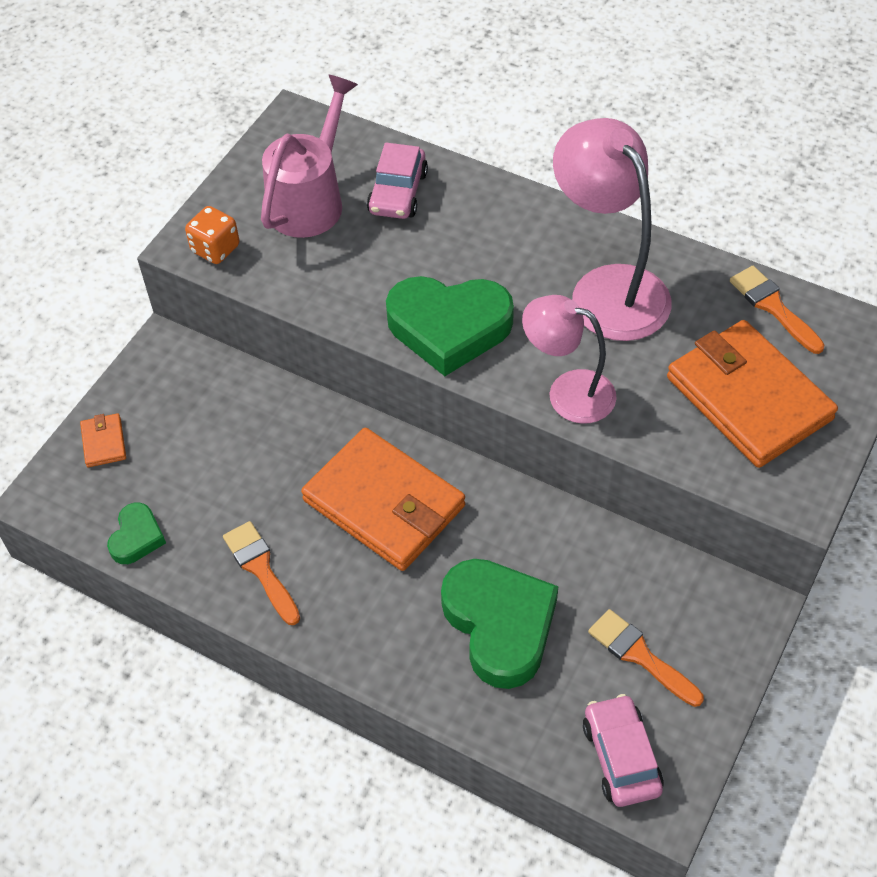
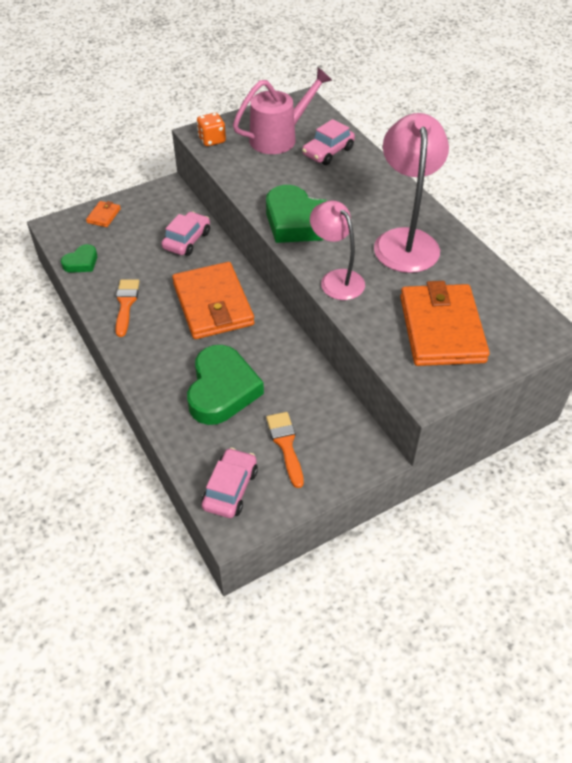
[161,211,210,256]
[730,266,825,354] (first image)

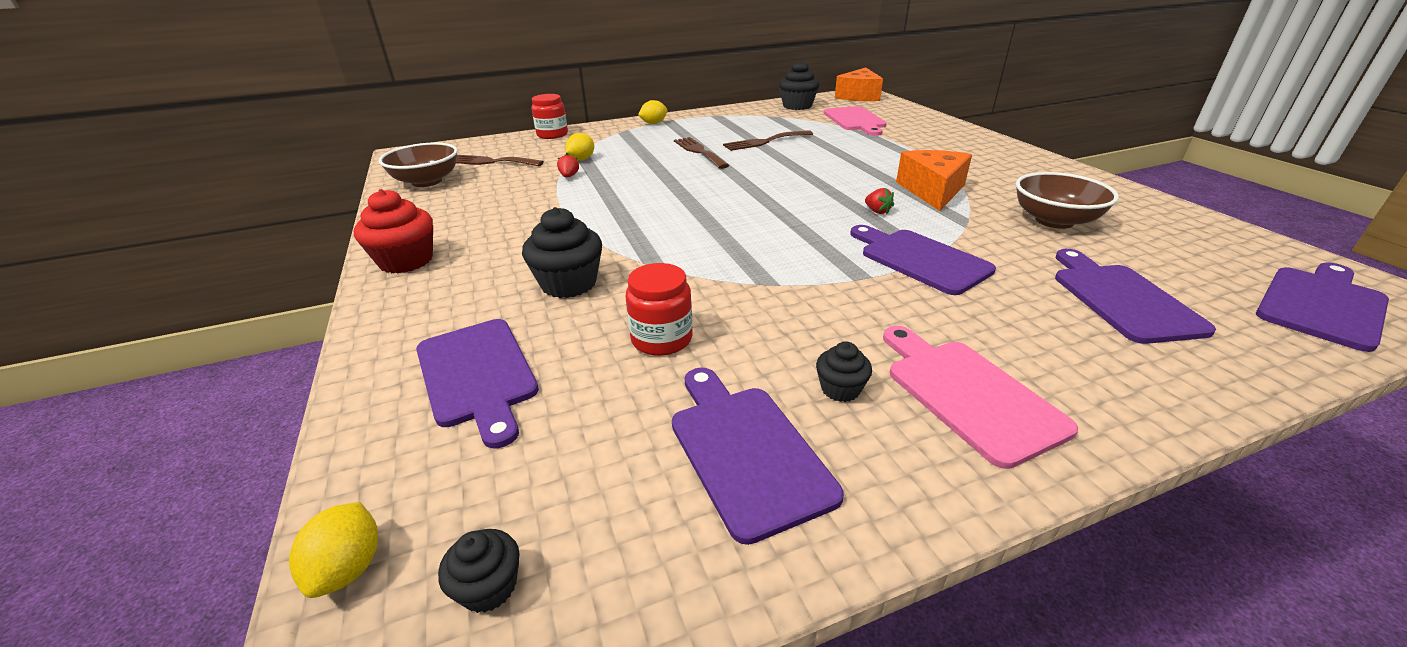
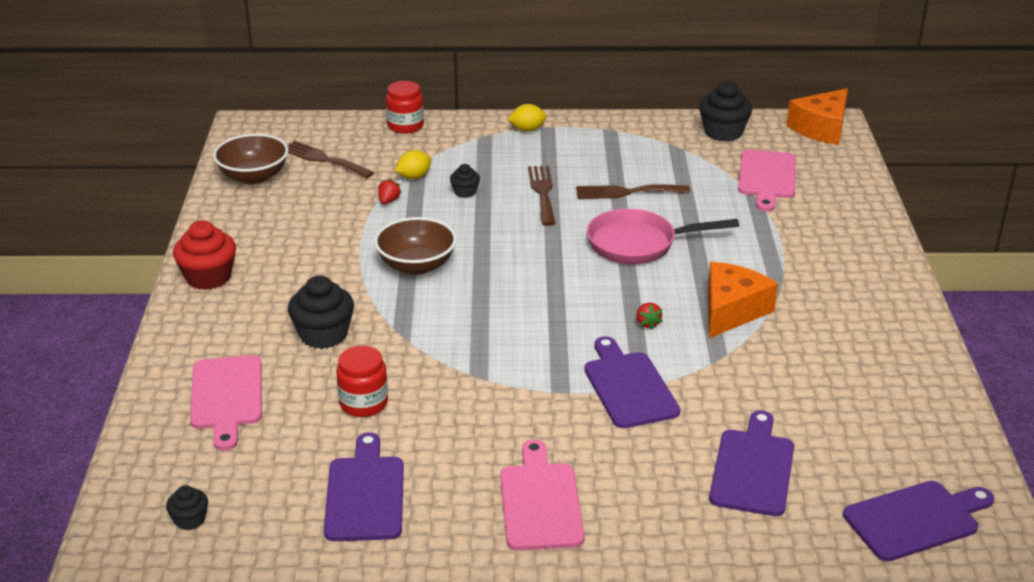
[190,355,262,451]
[374,217,457,275]
[450,164,480,198]
[587,209,739,264]
[289,502,378,598] (first image)

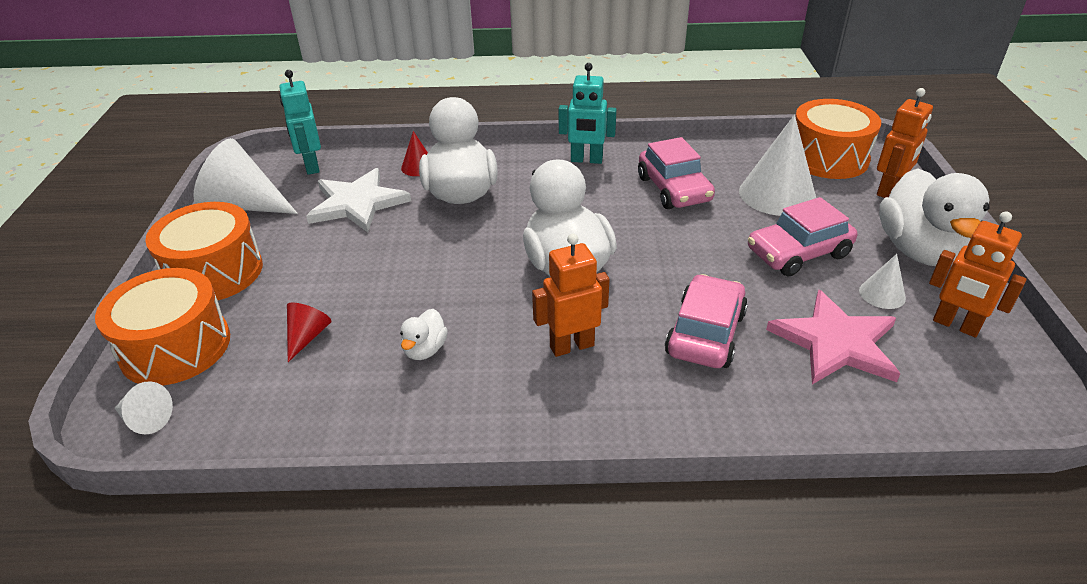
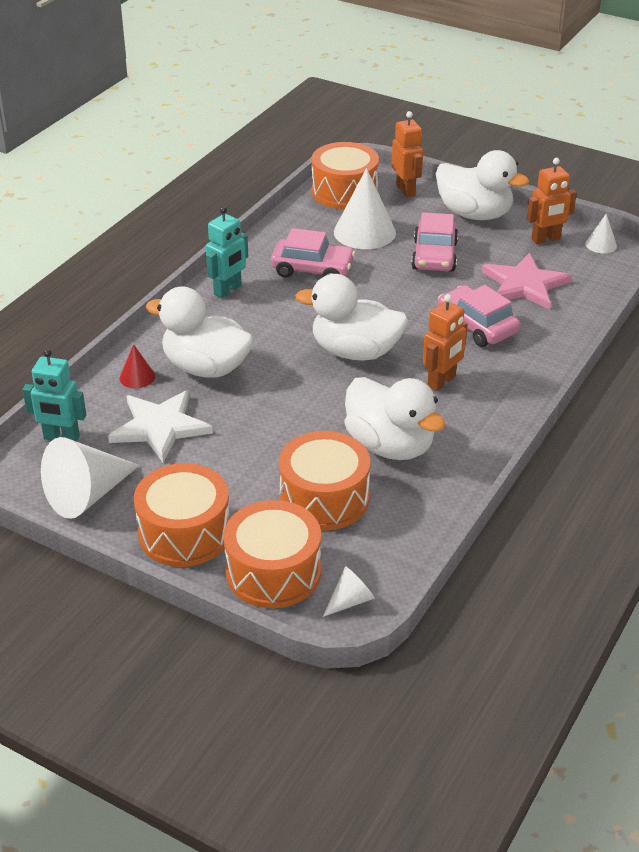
[279,431,370,531]
[345,377,445,460]
[423,294,468,391]
[585,214,617,253]

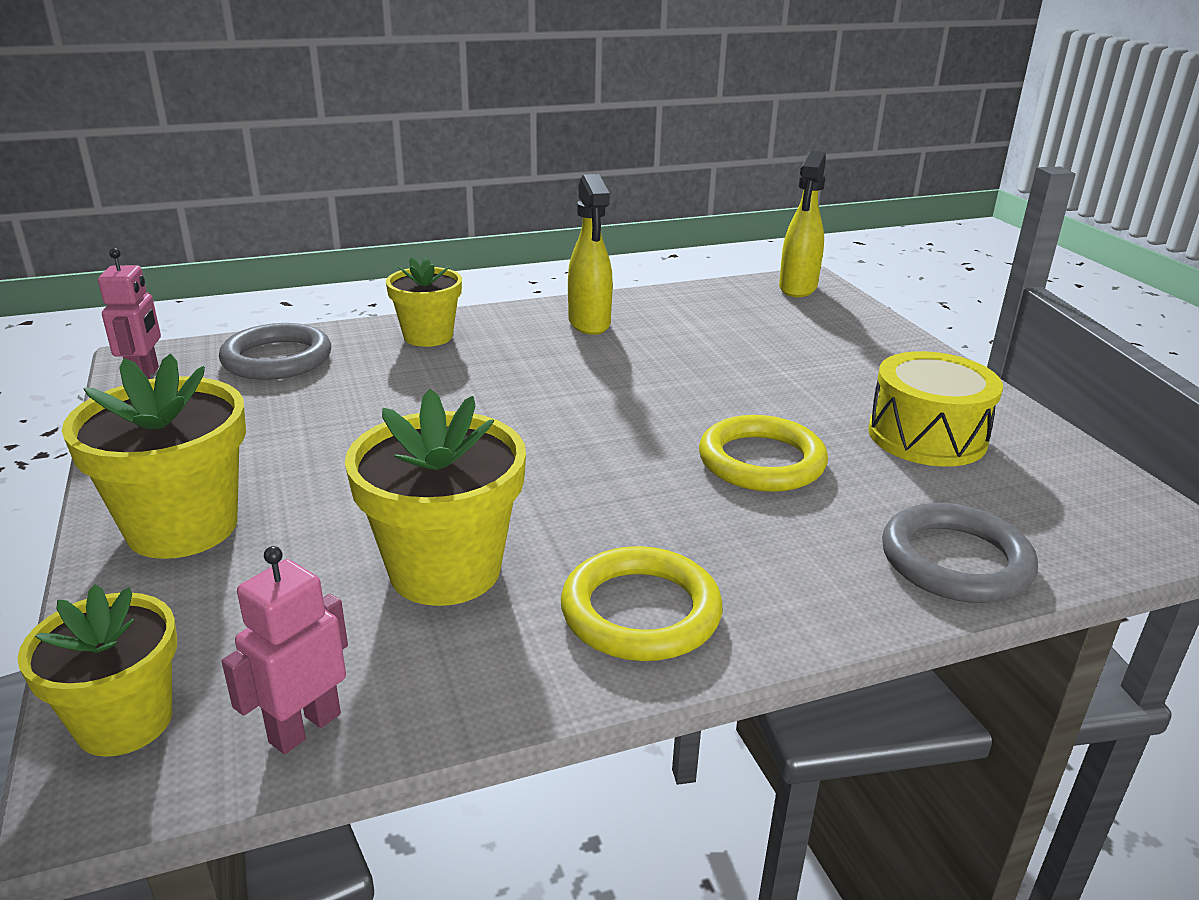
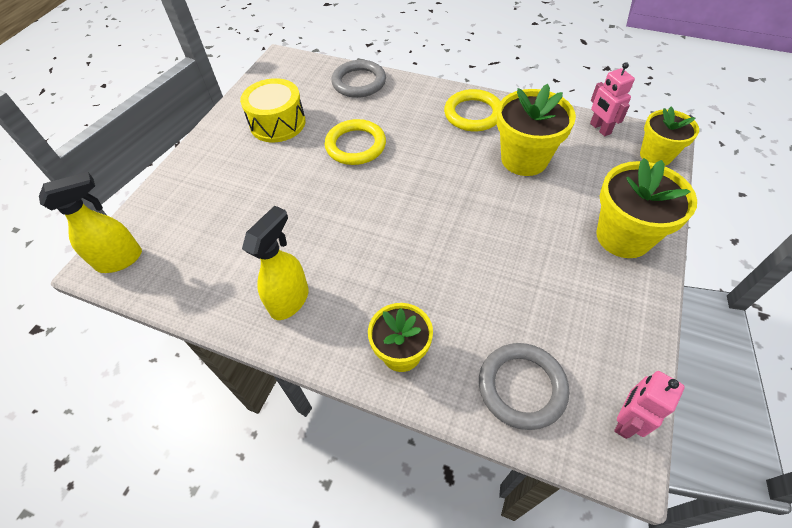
[590,62,635,136]

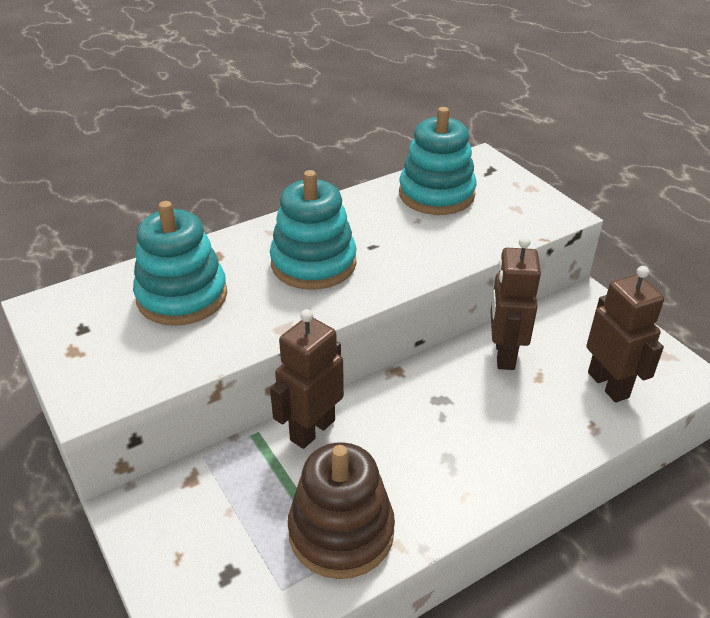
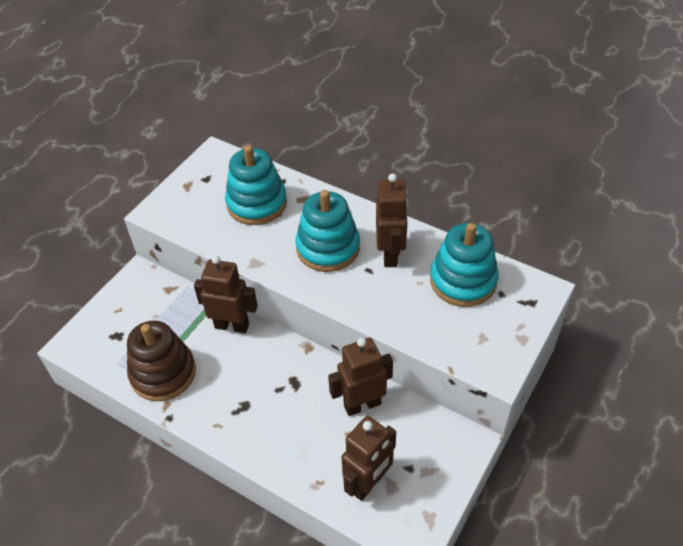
[376,173,408,267]

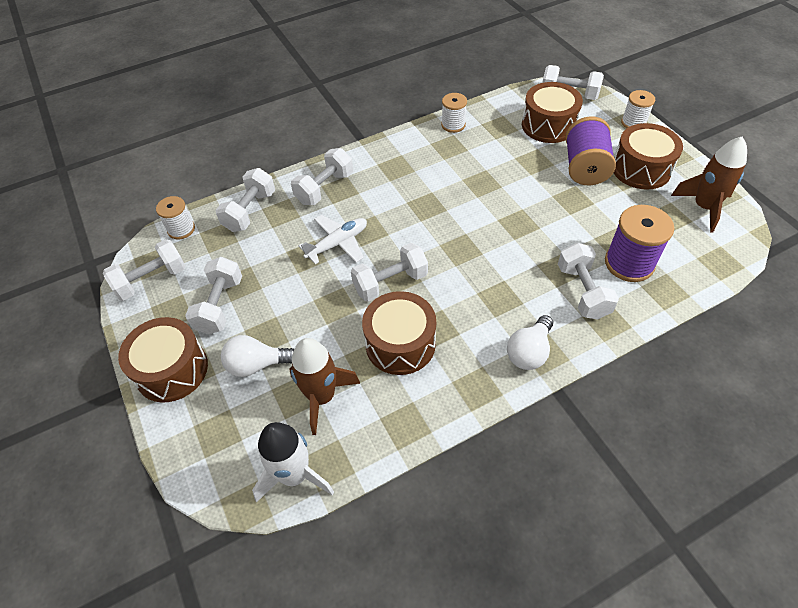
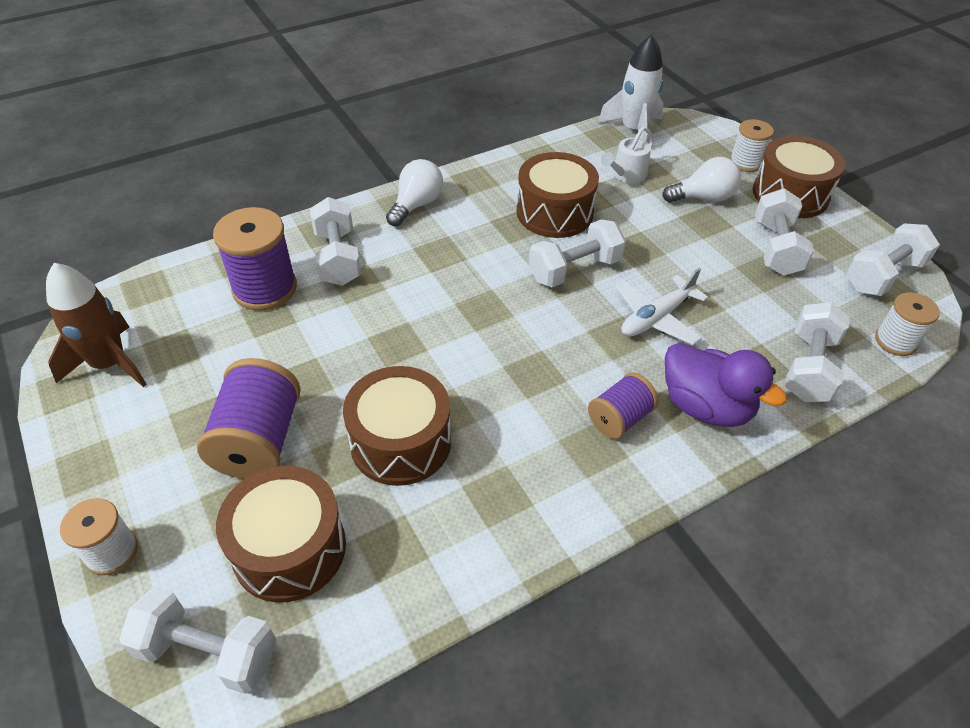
[343,366,451,486]
[588,373,658,439]
[601,127,654,183]
[665,343,787,427]
[730,119,774,172]

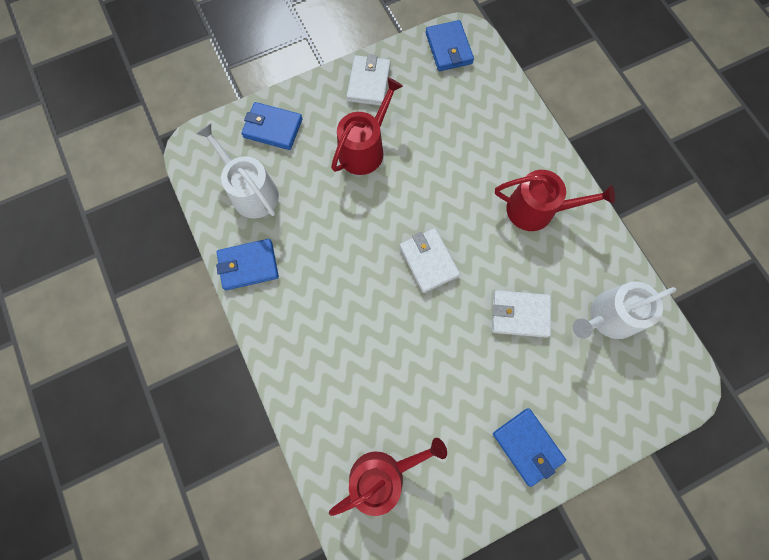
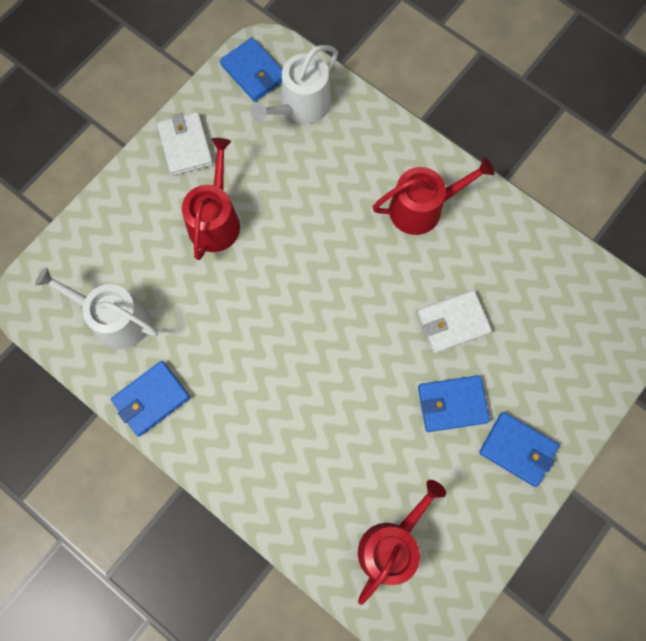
[250,45,338,124]
[418,375,490,432]
[399,228,460,293] (first image)

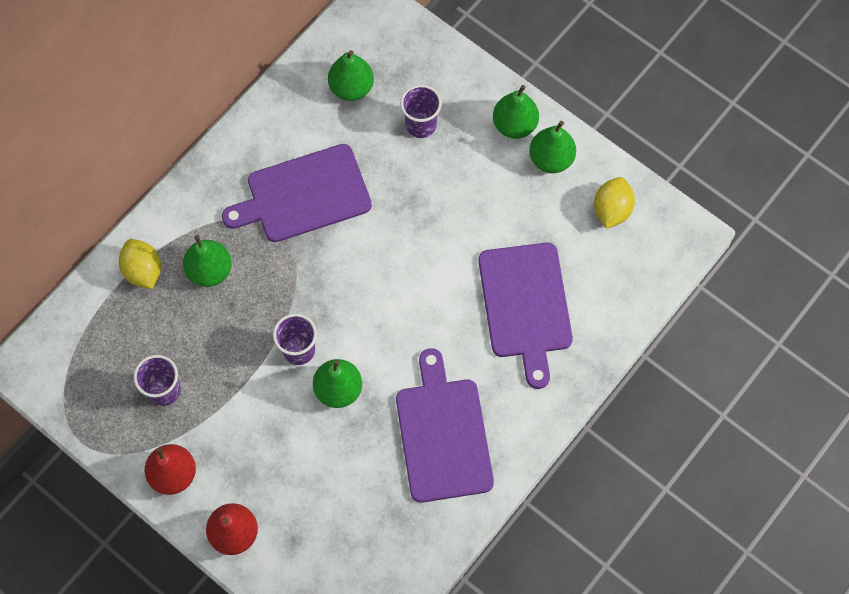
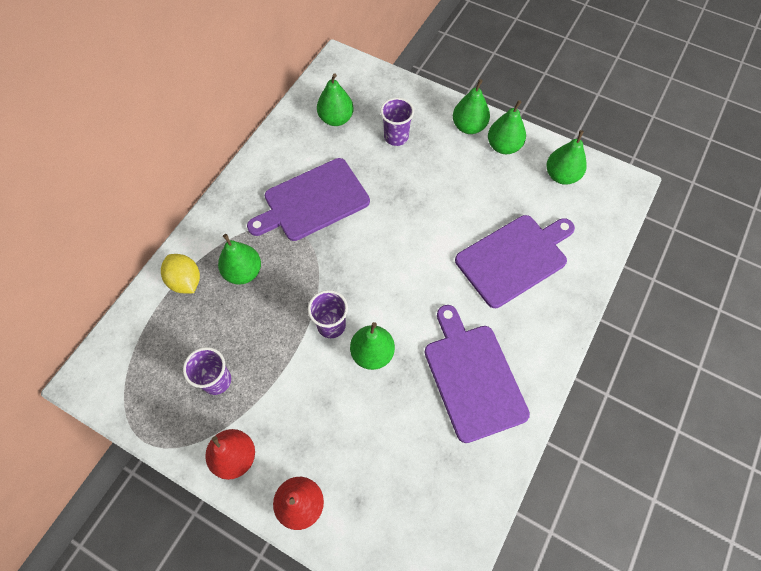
[455,215,575,308]
[547,130,587,185]

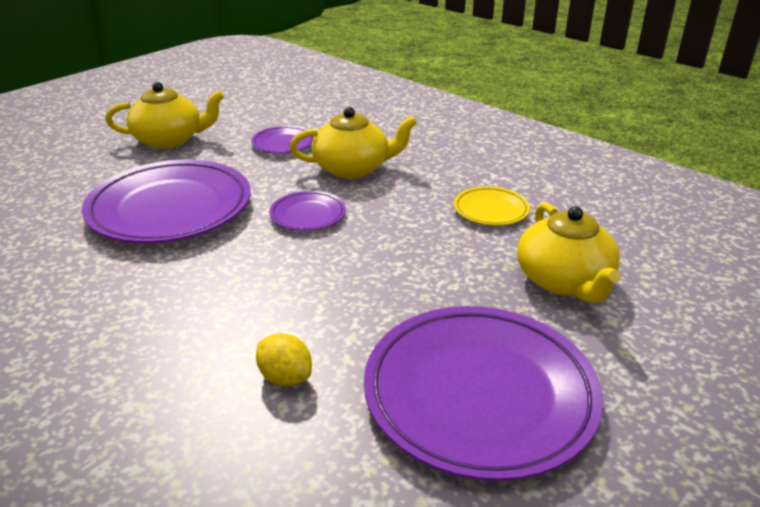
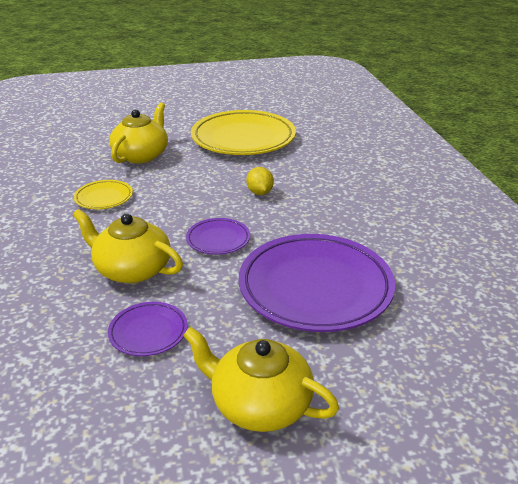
[191,110,296,155]
[246,167,274,195]

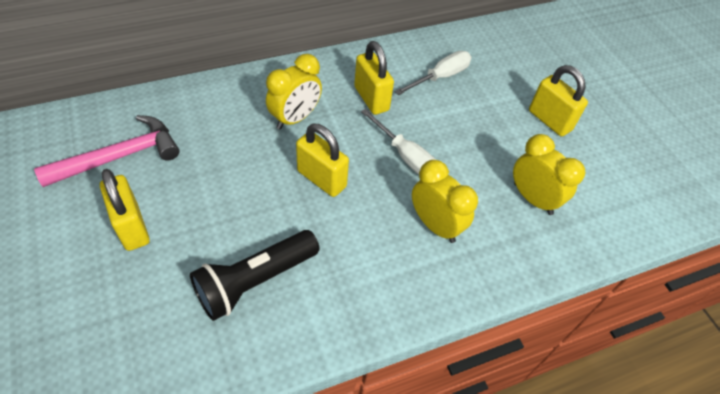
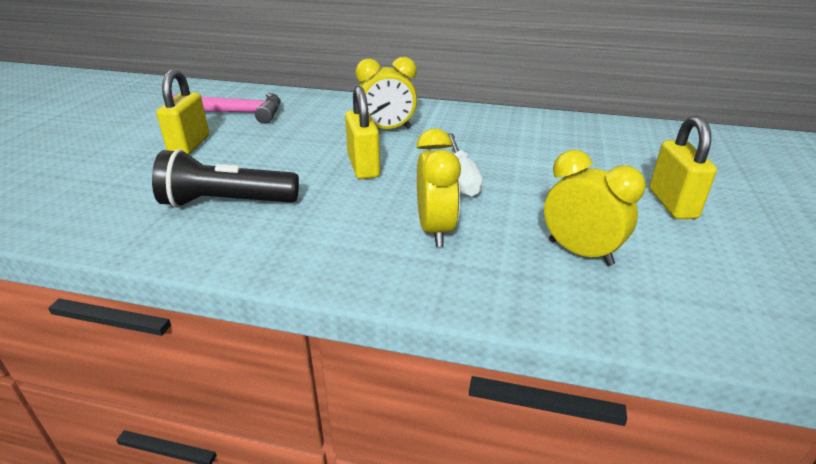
[544,149,646,266]
[354,41,394,115] (first image)
[395,51,472,95] (first image)

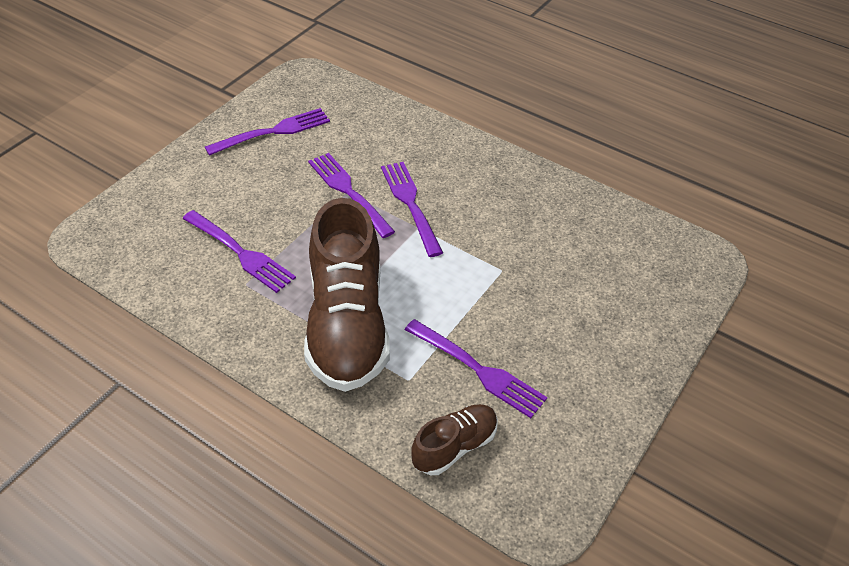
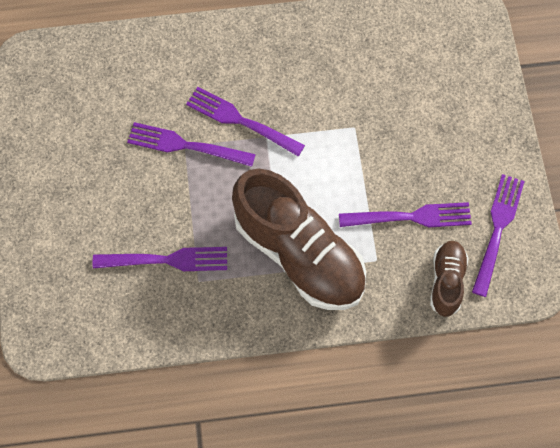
[472,174,525,297]

